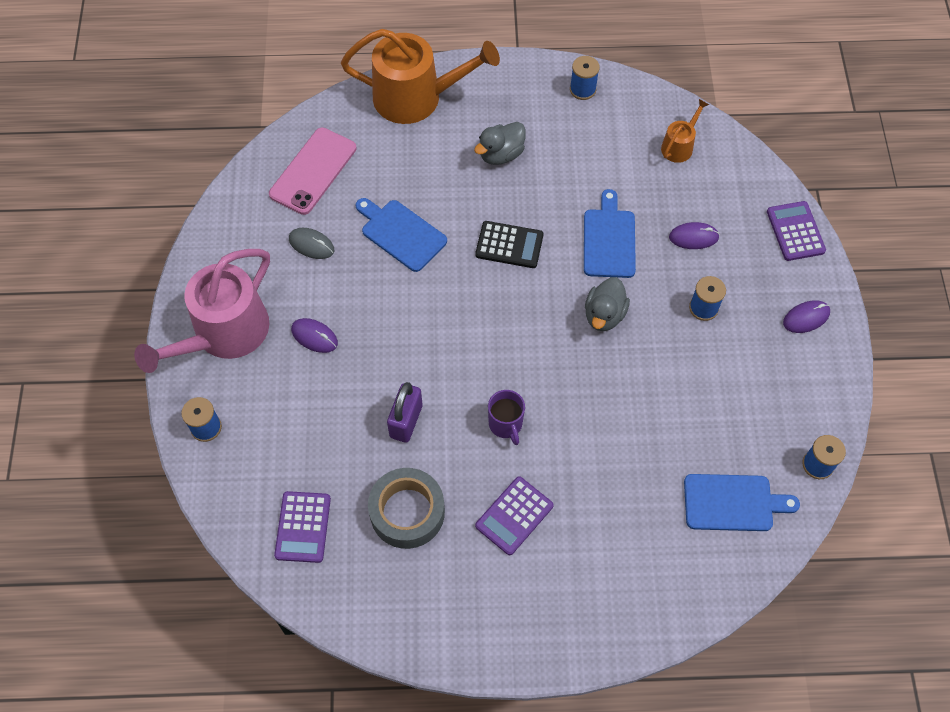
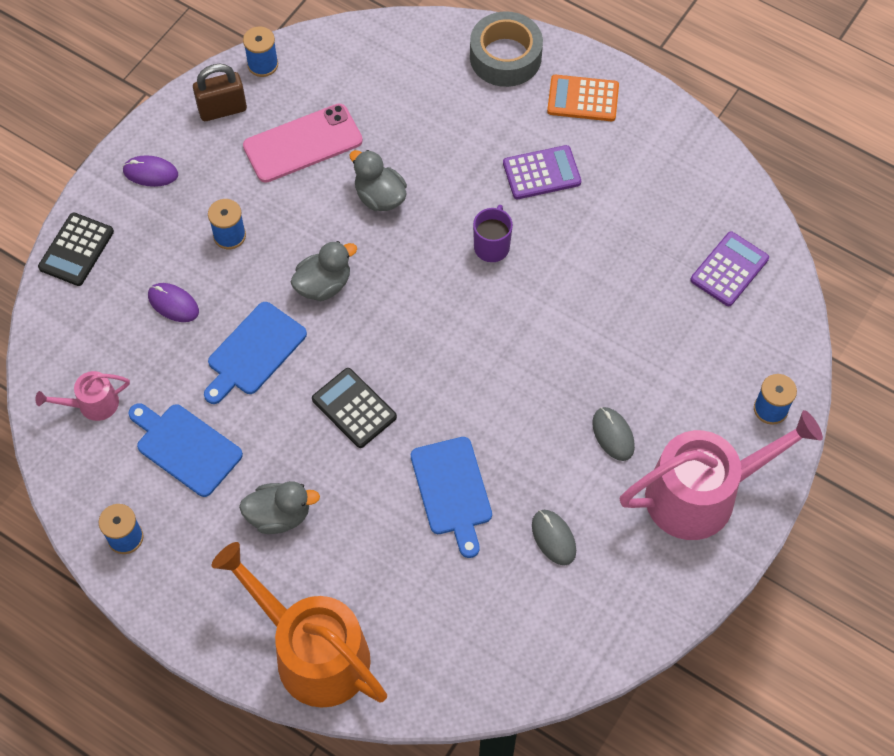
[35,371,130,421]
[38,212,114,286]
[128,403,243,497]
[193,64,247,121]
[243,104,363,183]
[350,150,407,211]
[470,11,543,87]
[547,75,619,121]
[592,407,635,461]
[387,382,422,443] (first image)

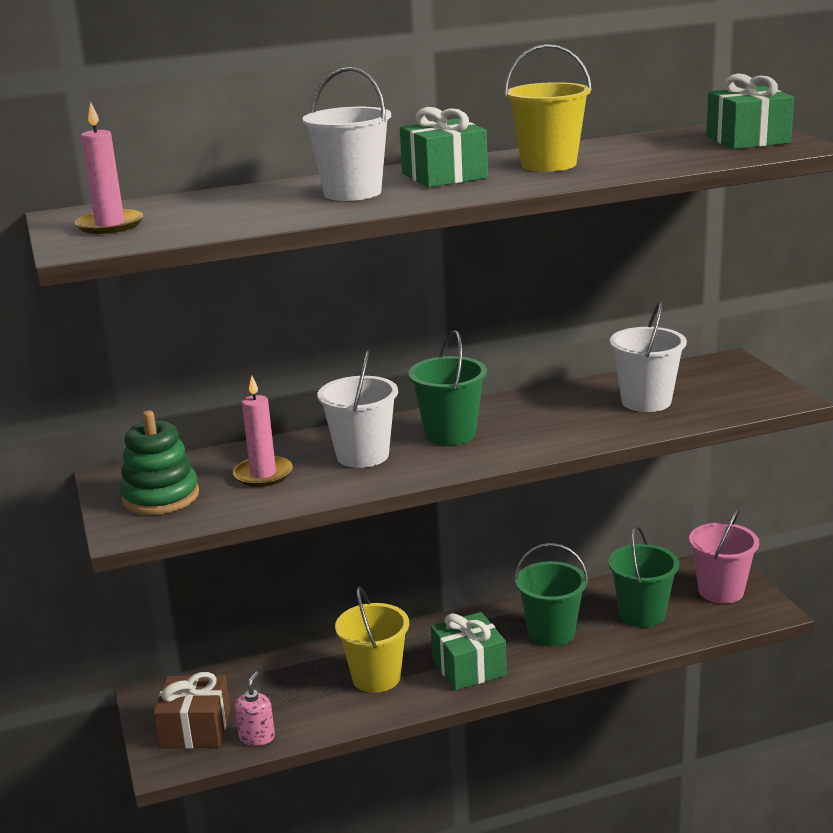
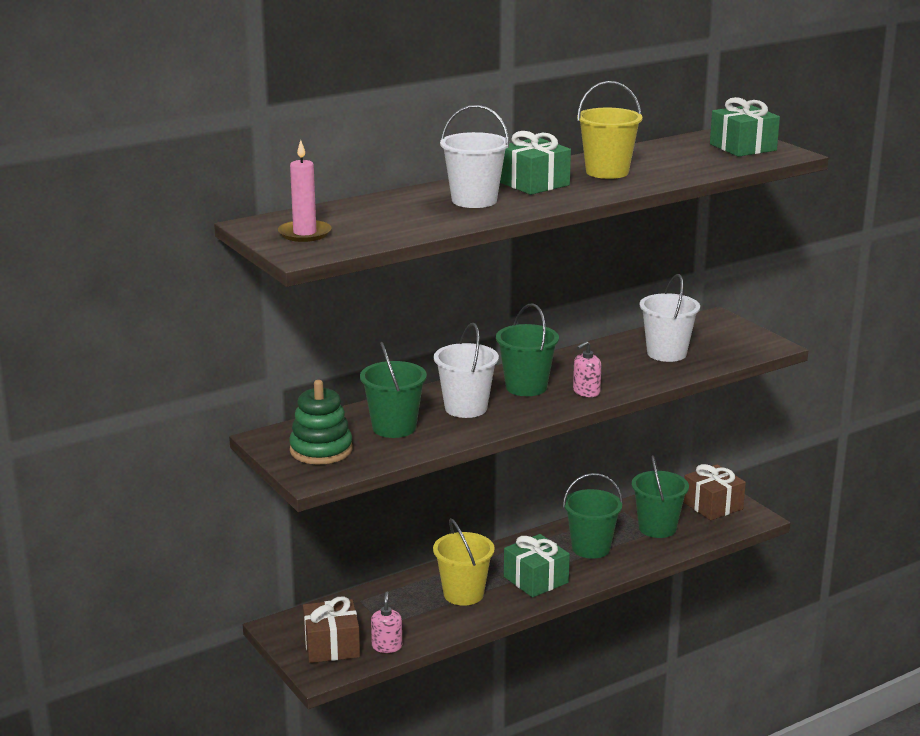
[360,342,427,438]
[573,341,601,397]
[683,464,746,520]

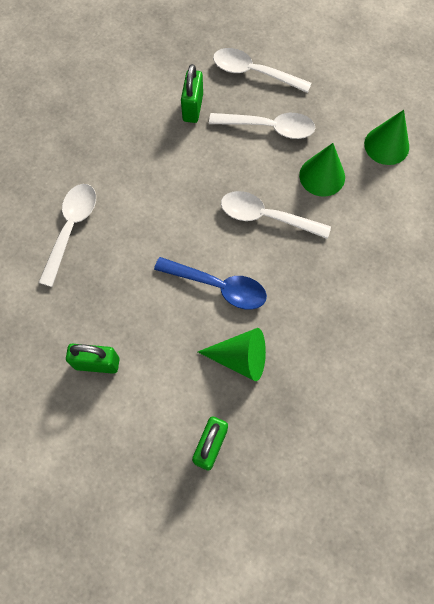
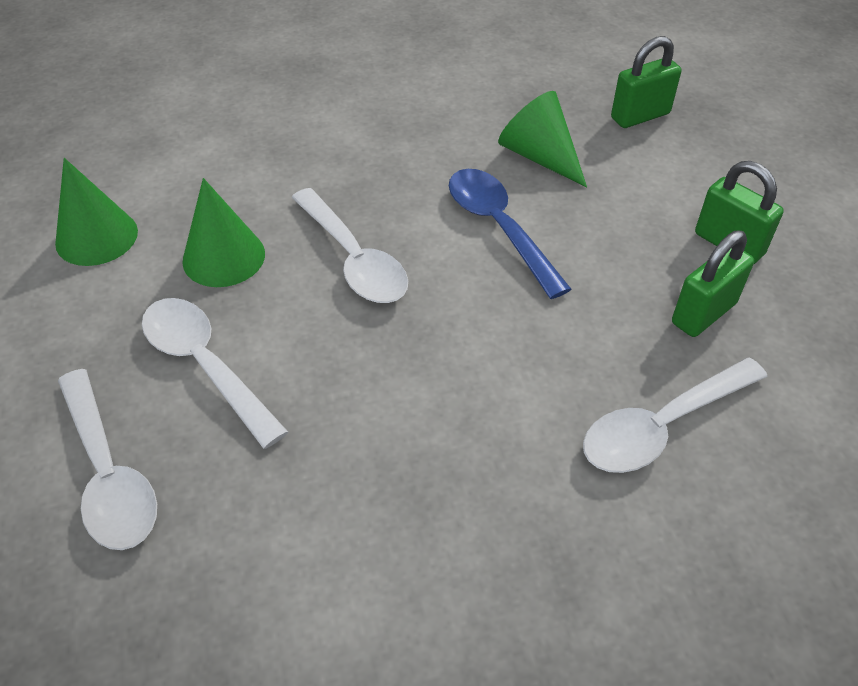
[672,231,754,337]

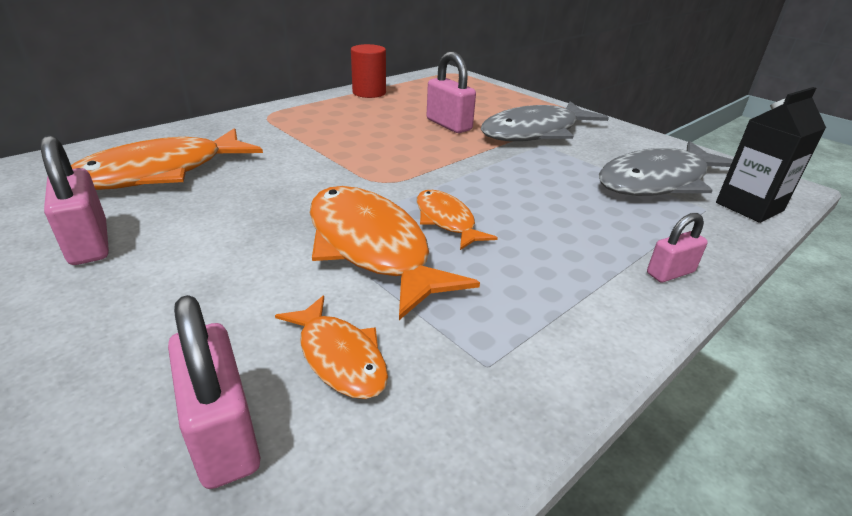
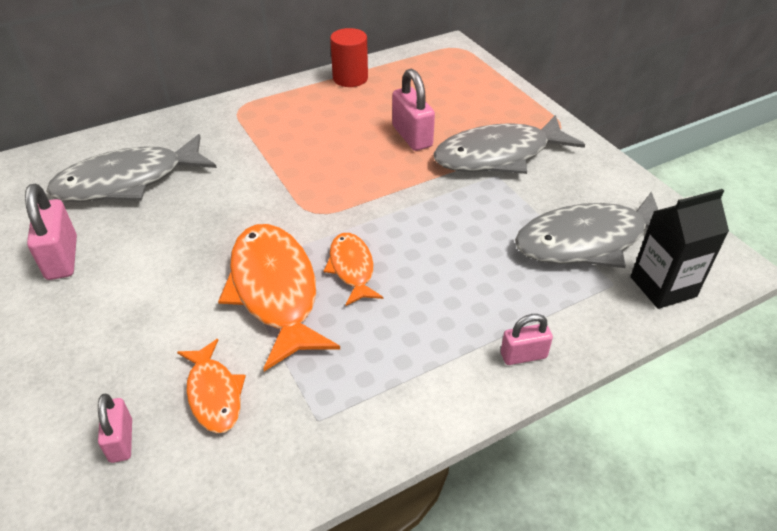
[46,134,217,202]
[98,394,132,463]

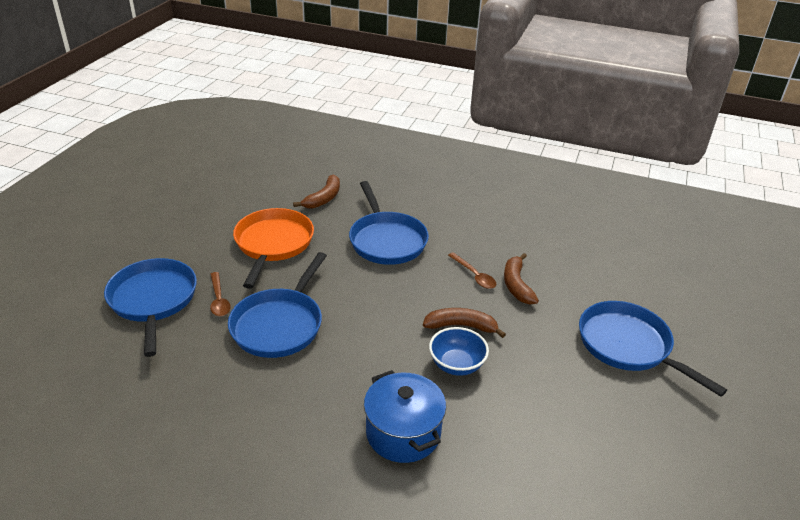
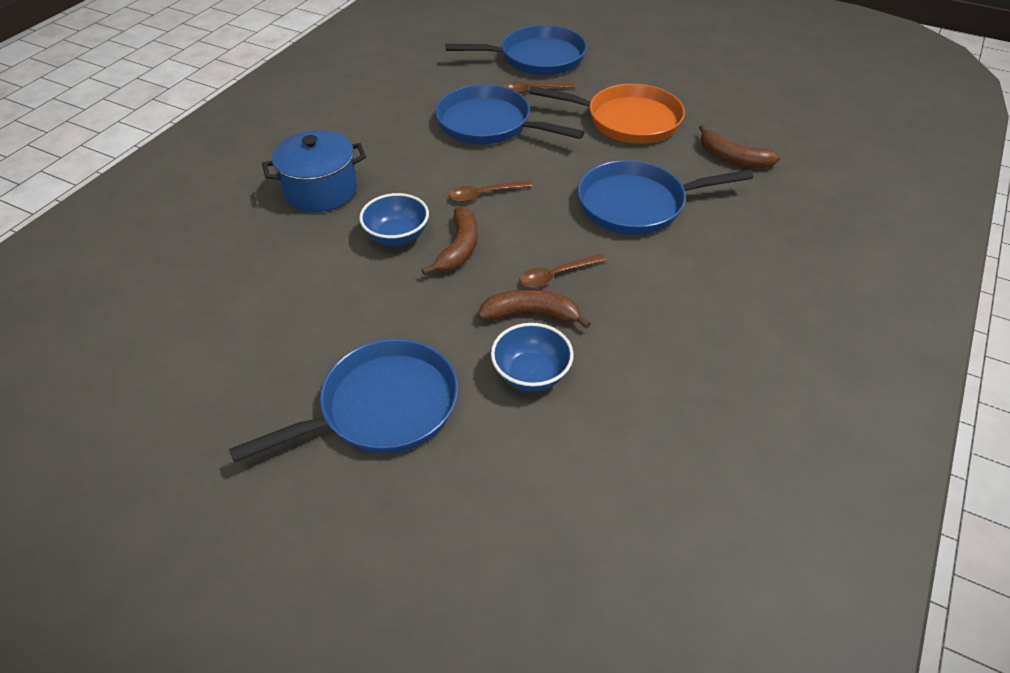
[449,180,532,202]
[491,323,574,392]

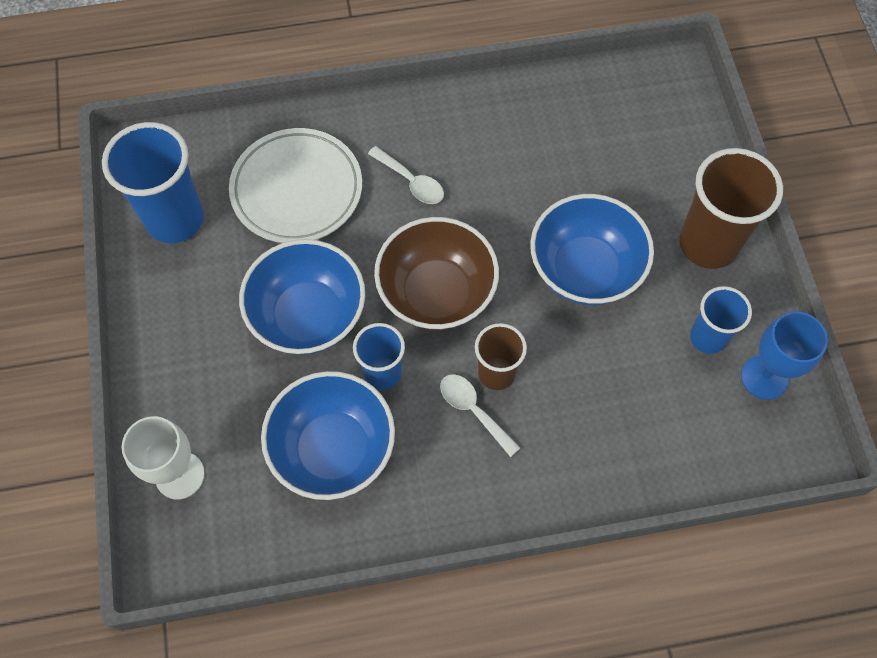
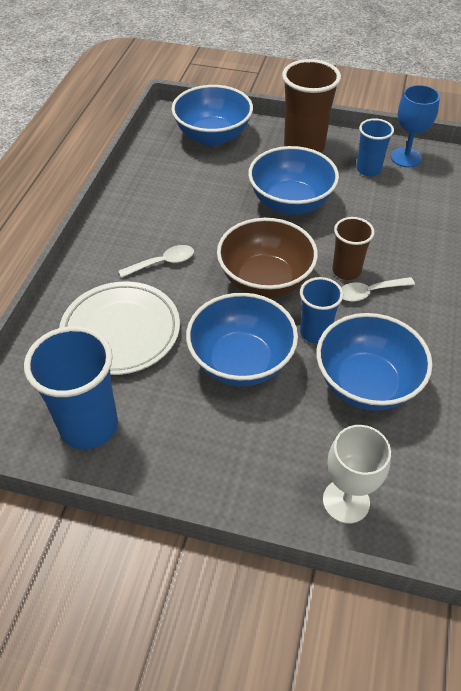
[172,85,253,146]

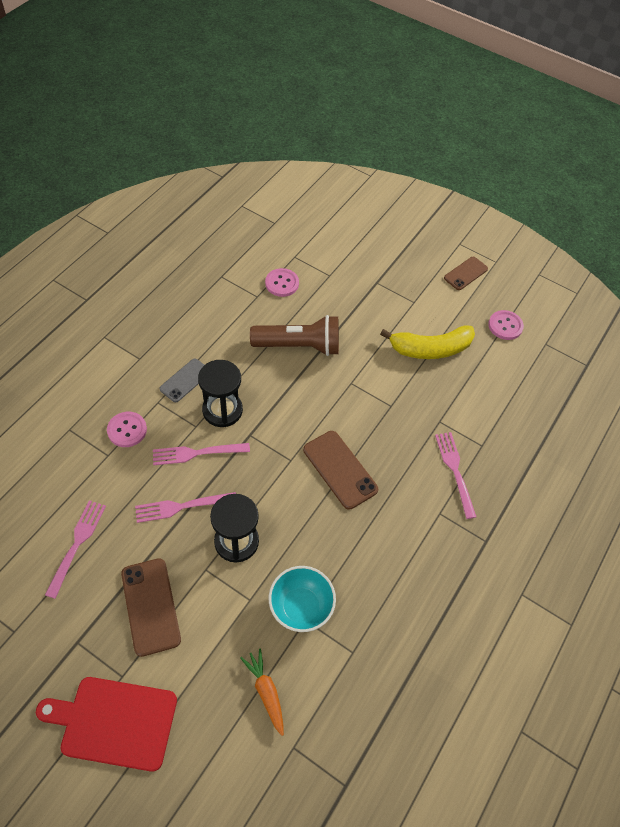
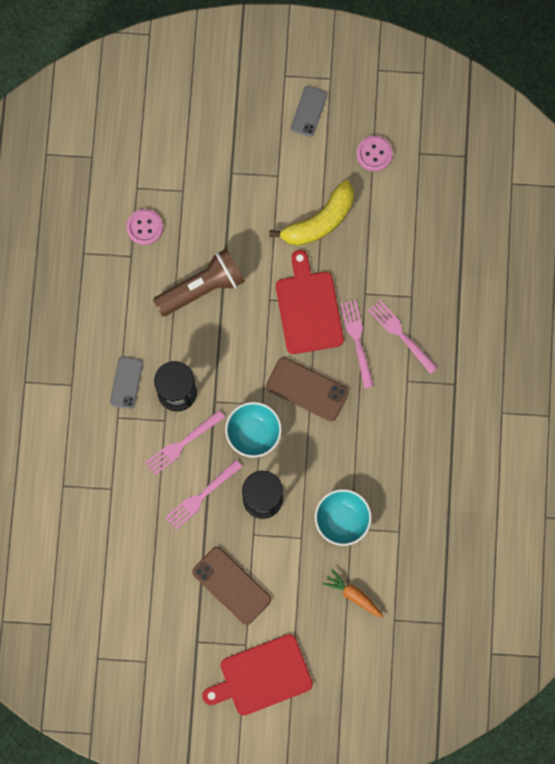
[225,402,282,457]
[276,250,344,354]
[291,86,327,137]
[340,300,374,388]
[107,412,147,447] (first image)

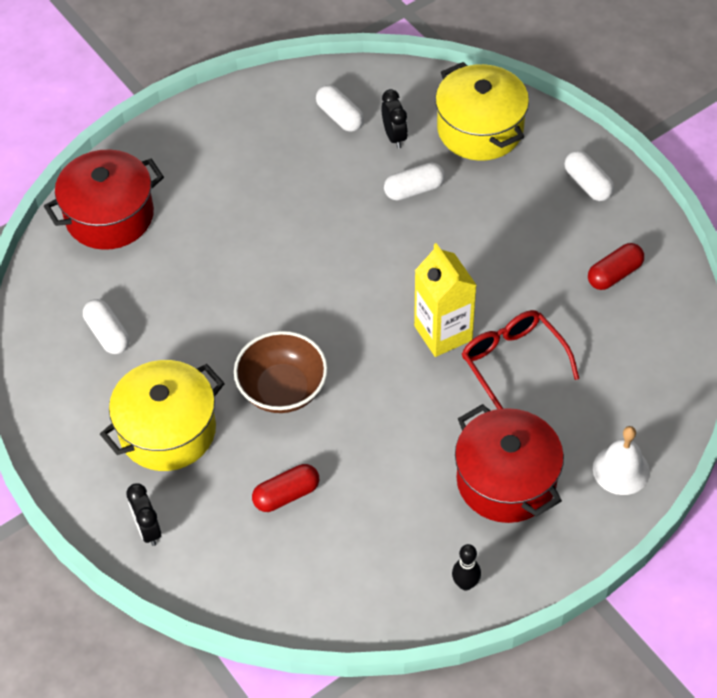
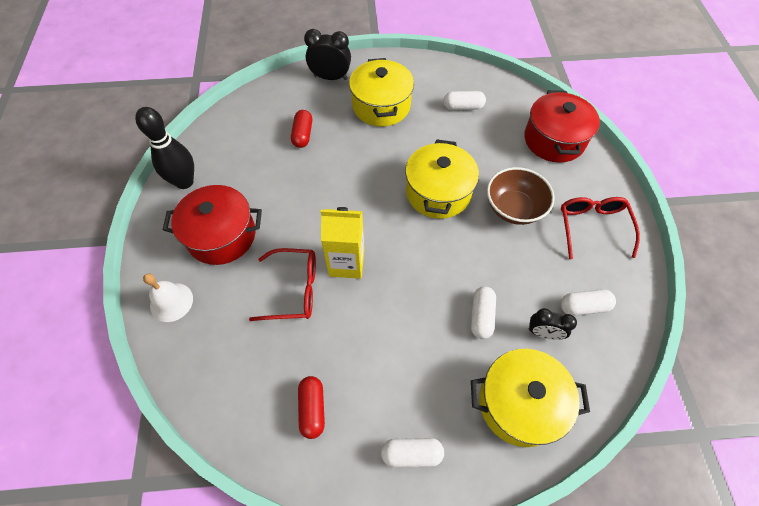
[135,107,194,189]
[304,29,351,80]
[405,140,479,219]
[487,167,555,225]
[561,197,640,259]

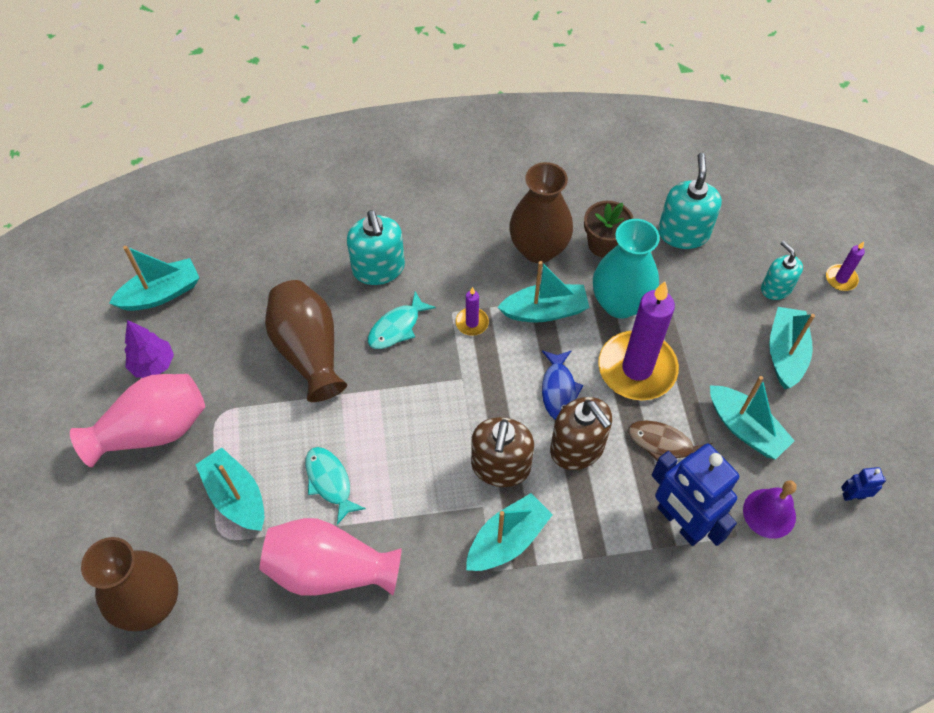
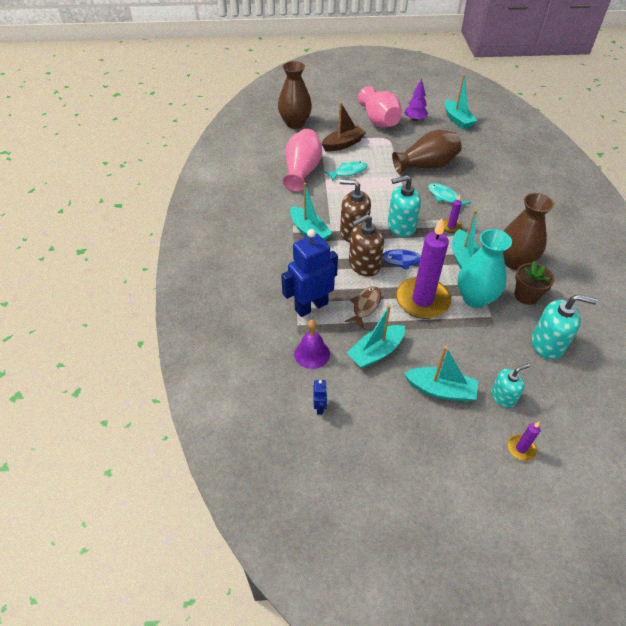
[322,102,366,152]
[388,175,421,237]

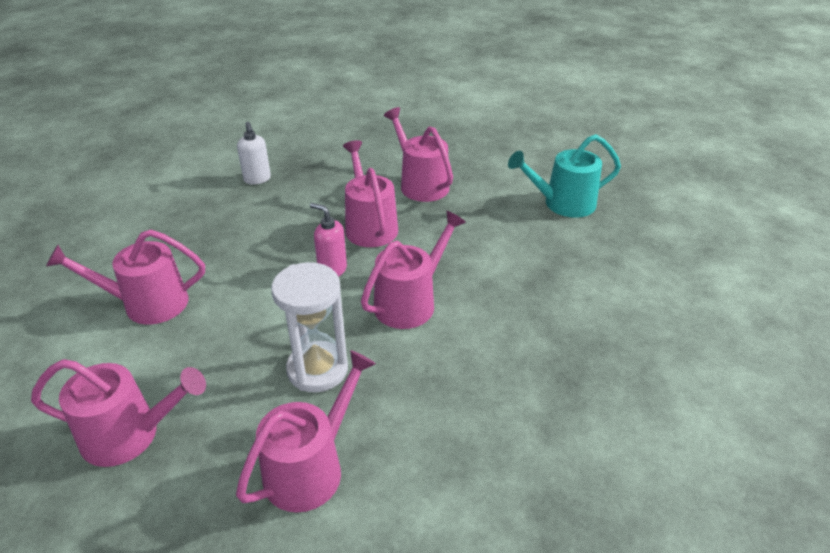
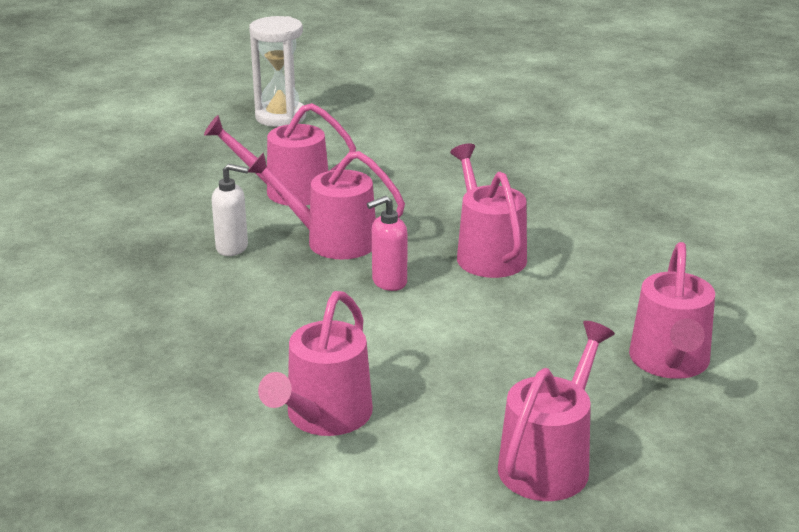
[212,164,249,256]
[249,16,306,127]
[629,242,715,379]
[508,134,621,218] (first image)

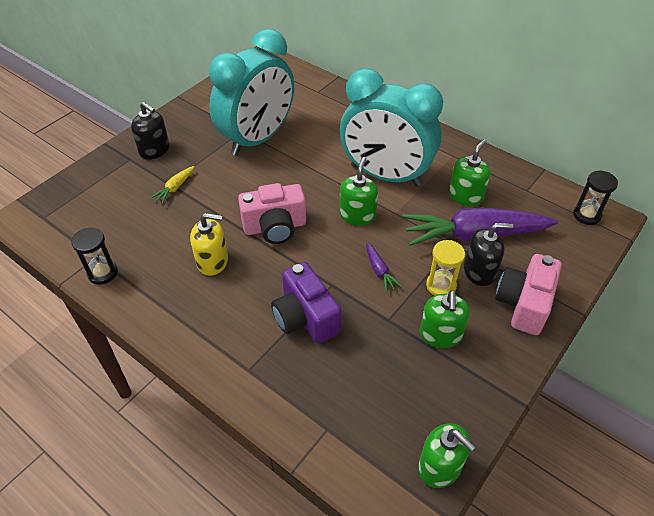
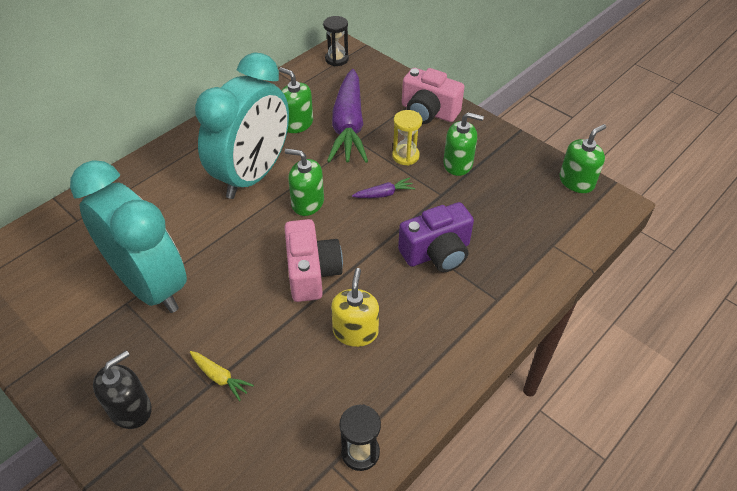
[464,223,513,286] (first image)

